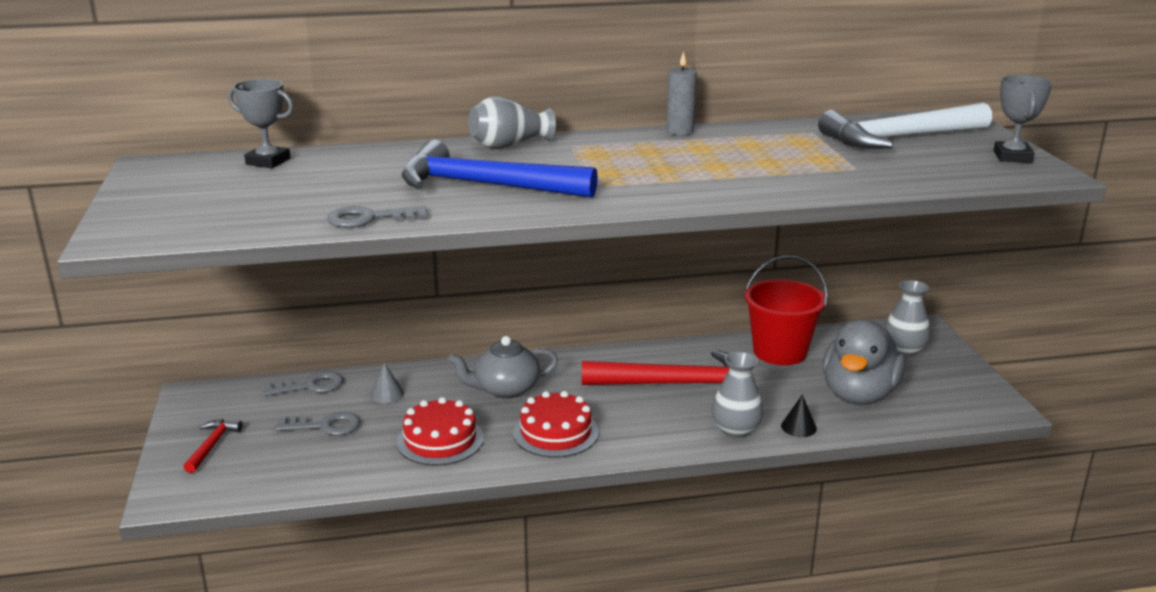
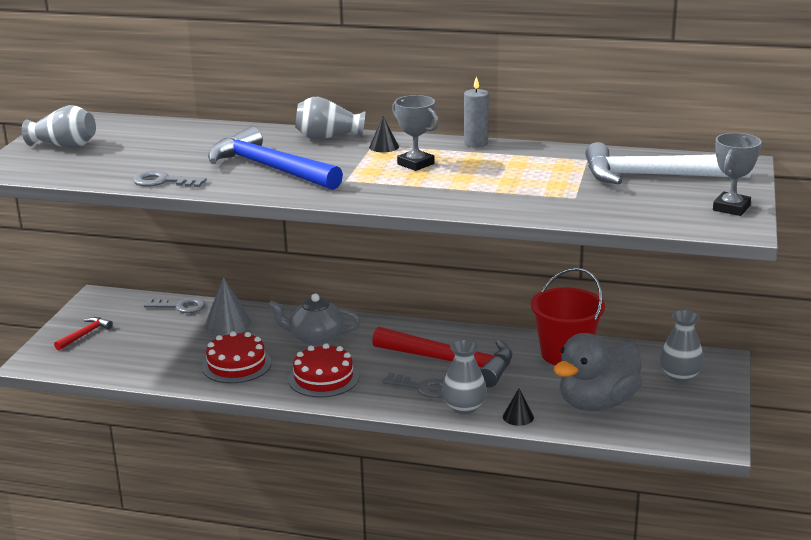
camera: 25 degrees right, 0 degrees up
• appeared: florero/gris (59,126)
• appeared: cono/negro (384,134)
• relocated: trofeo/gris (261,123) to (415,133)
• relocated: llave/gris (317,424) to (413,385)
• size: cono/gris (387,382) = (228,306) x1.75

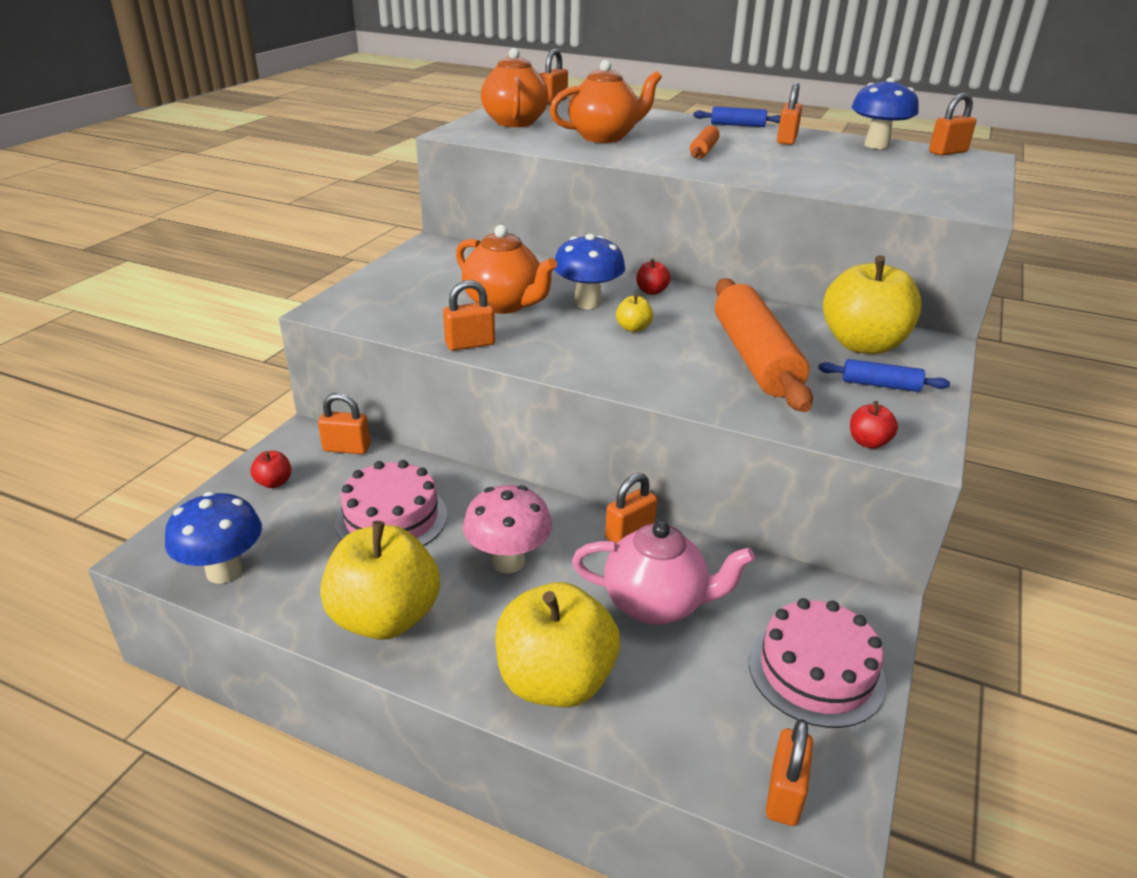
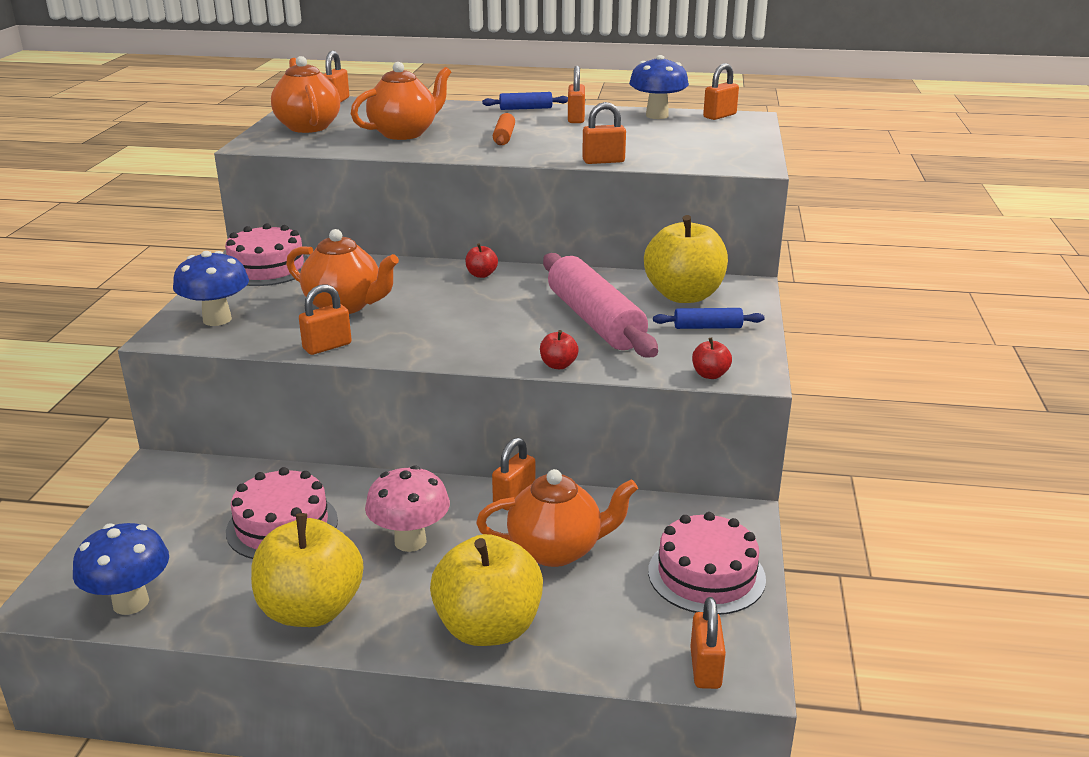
camera: 15 degrees left, 5 degrees down
• missing: manzana/amarillo (634,313)
• appeared: tarta/rosa (266,254)
• relocated: manzana/rojo (270,469) to (559,349)
• relocated: candado/naranja (344,423) to (604,133)
• relocated: seta/azul (589,271) to (211,288)
• colour: tetera/rosa (663,572) to tetera/naranja (557,518)
• colour: rodillo/naranja (764,345) to rodillo/rosa (600,305)

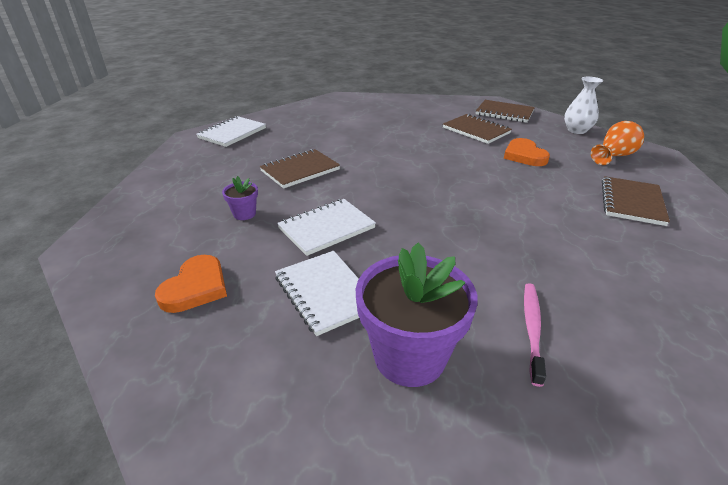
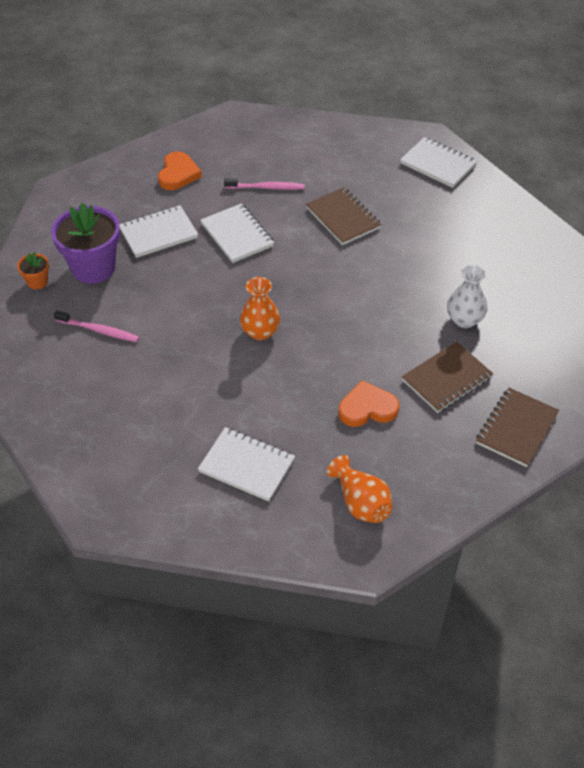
camera: 95 degrees right, 15 degrees up
• appeared: maceta/naranja (33,271)
• appeared: florero/naranja (260,308)
• relocated: florero/blanco (583,105) to (467,296)
• exchanged: maceta/morado (240,198) to cepillo de dientes/rosa (264,184)
• colour: cuaderno/marrón (636,201) to cuaderno/blanco (246,464)
• spun: corazón/naranja (191,284) = (180,170) 105 degrees counterclockwise

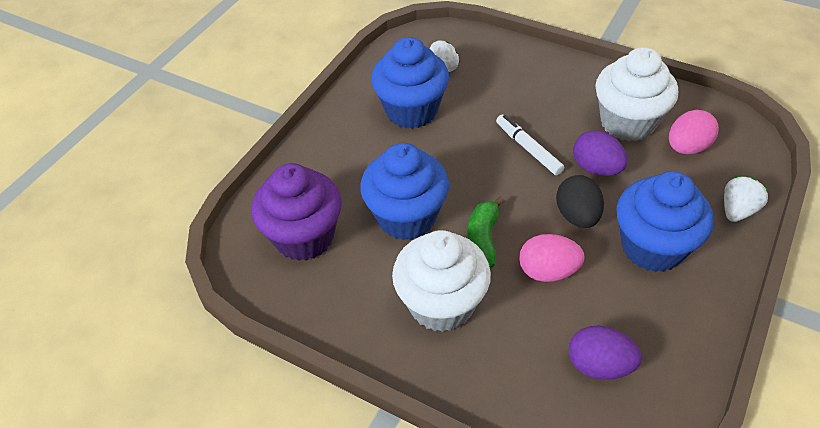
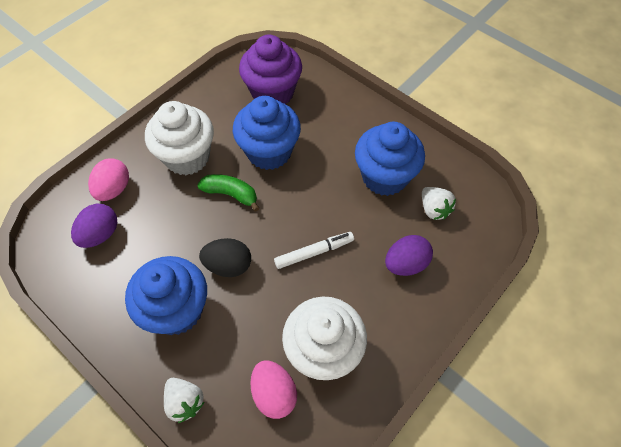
camera: 100 degrees right, 10 degrees up
• relocated: huevo/rosa (552,258) to (108,179)
• relocated: huevo/morado (600,153) to (409,255)

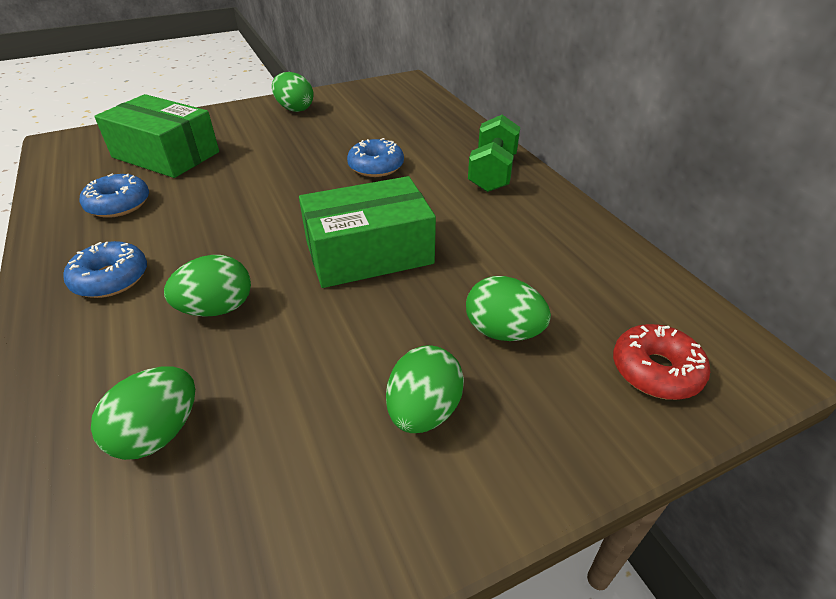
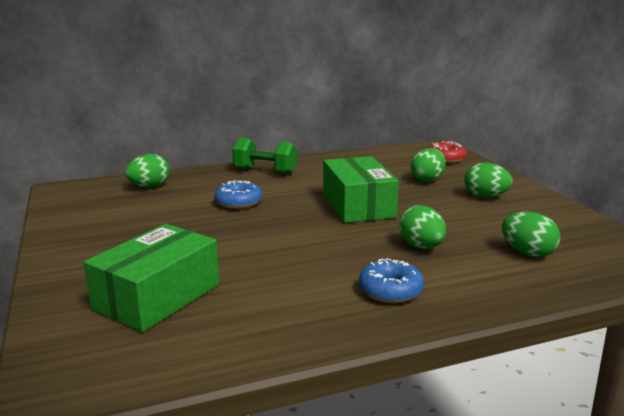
camera: 85 degrees left, 20 degrees down
• missing: rosquilla/azul (114,196)
• relocated: huevo/verde (293,92) to (147,171)

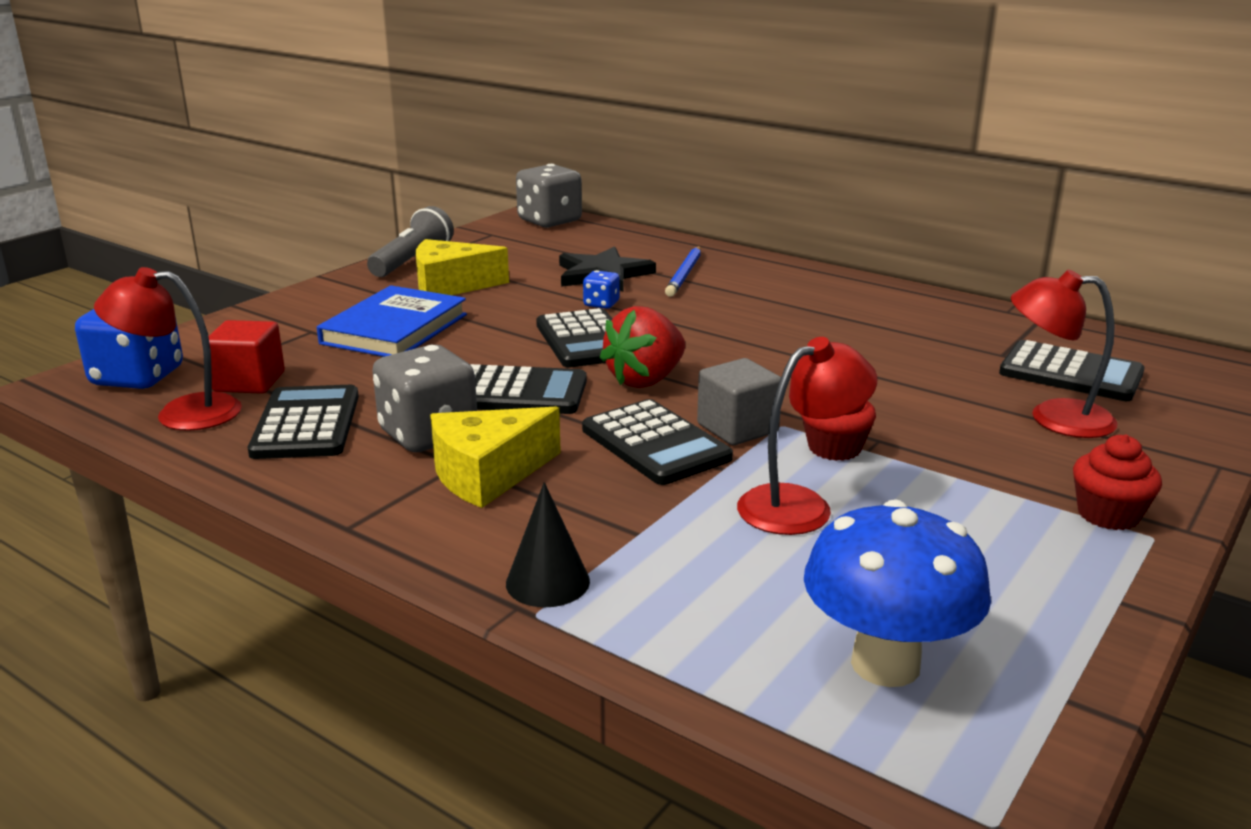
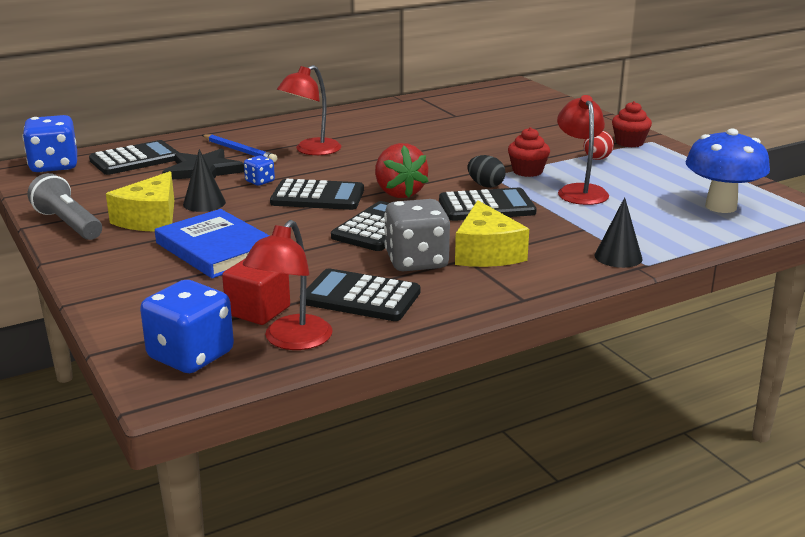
camera: 65 degrees left, 0 degrees up
• appeared: cono/negro (204,180)
• appeared: huevo/rojo (598,145)
• relocated: calculadora/negro (1072,370) to (134,157)
• relocated: lámpara/rojo (1064,354) to (309,110)
• exchanged: cubo/gris (739,401) to huevo/negro (486,171)
• colour: dado/gris (549,196) to dado/azul (49,143)

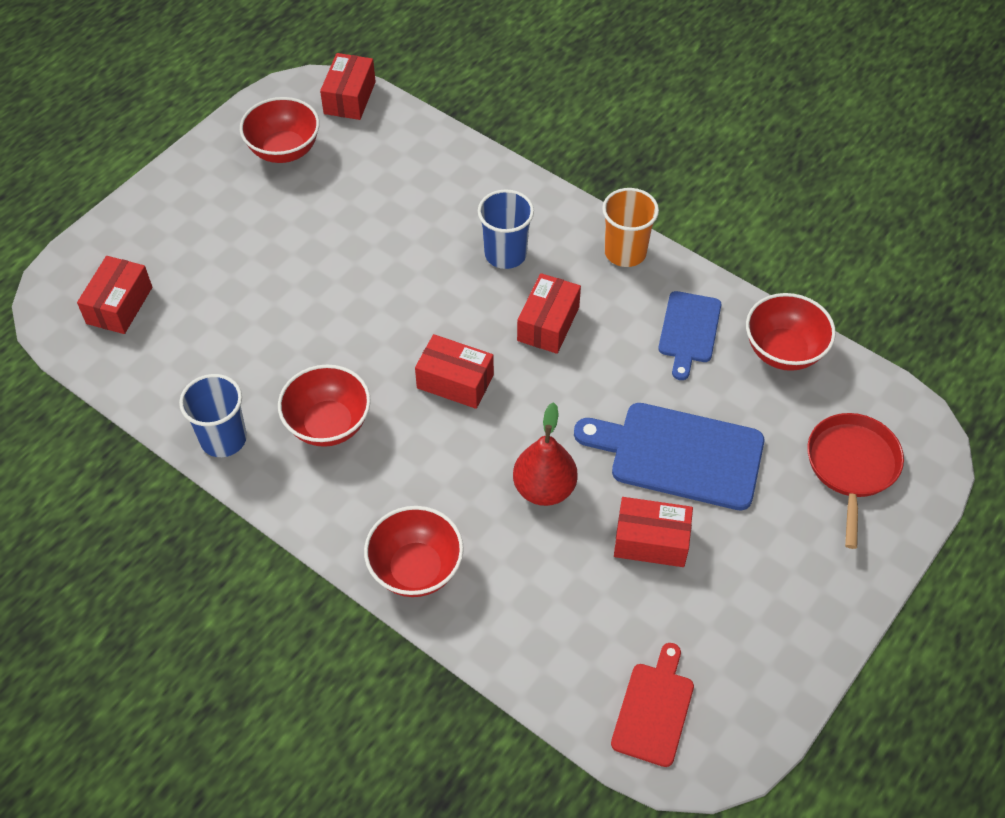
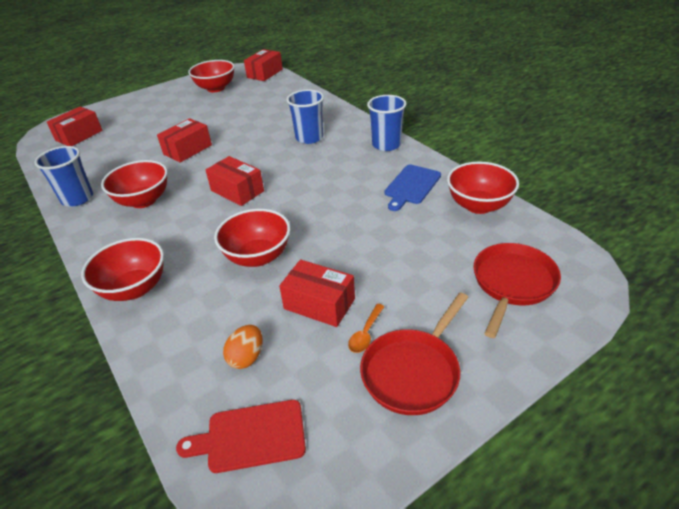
camera: 20 degrees right, 15 degrees down
• missing: tabla de cortar/azul (669,457)
• appeared: huevo/naranja (243,347)
• appeared: cuchara/naranja (366,328)
• appeared: sartén/rojo (414,353)
• relocated: caja/rojo (549,313) to (184,140)
• exchanged: pera/rojo (545,454) to cuenco/rojo (252,238)
• colour: vaso/naranja (630,227) to vaso/azul (386,123)
• spun: tabla de cortar/rojo (652,705) = (241,436) 135 degrees counterclockwise

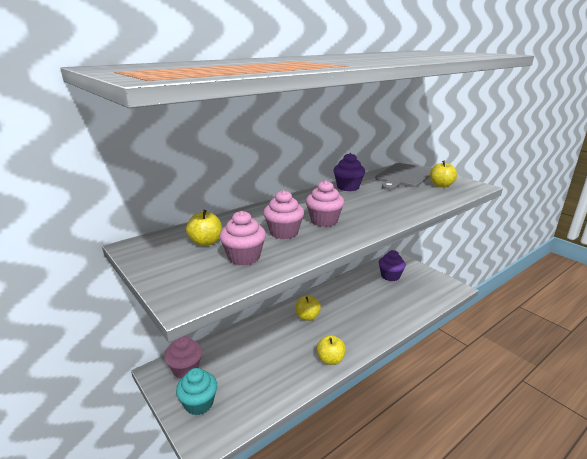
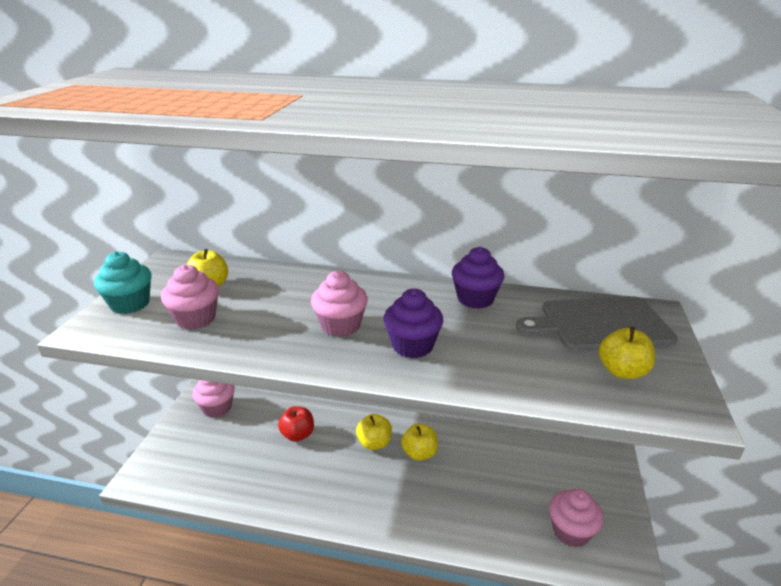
camera: 50 degrees right, 5 degrees up
• appeared: manzana/rojo (296,424)
• relocated: magdalena/turquesa (196,391) to (123,282)
• relocated: magdalena/rosa (283,214) to (576,518)
• relocated: manzana/amarillo (331,350) to (419,442)
• relocated: magdalena/morado (392,265) to (413,323)

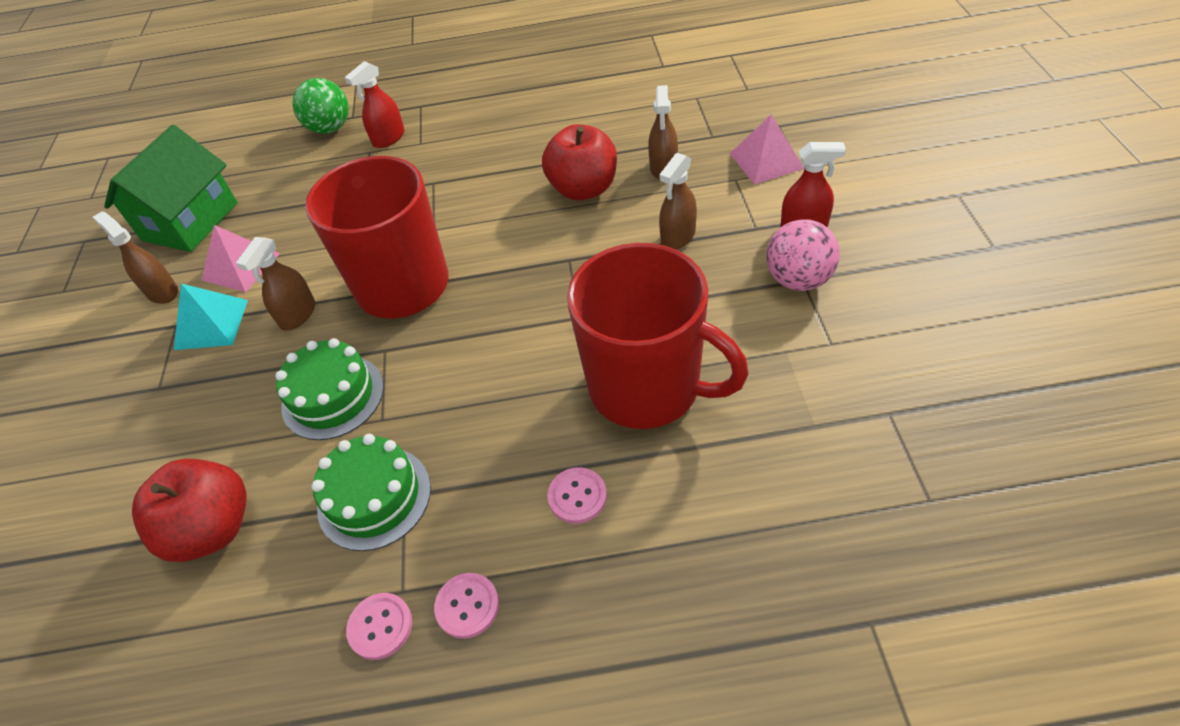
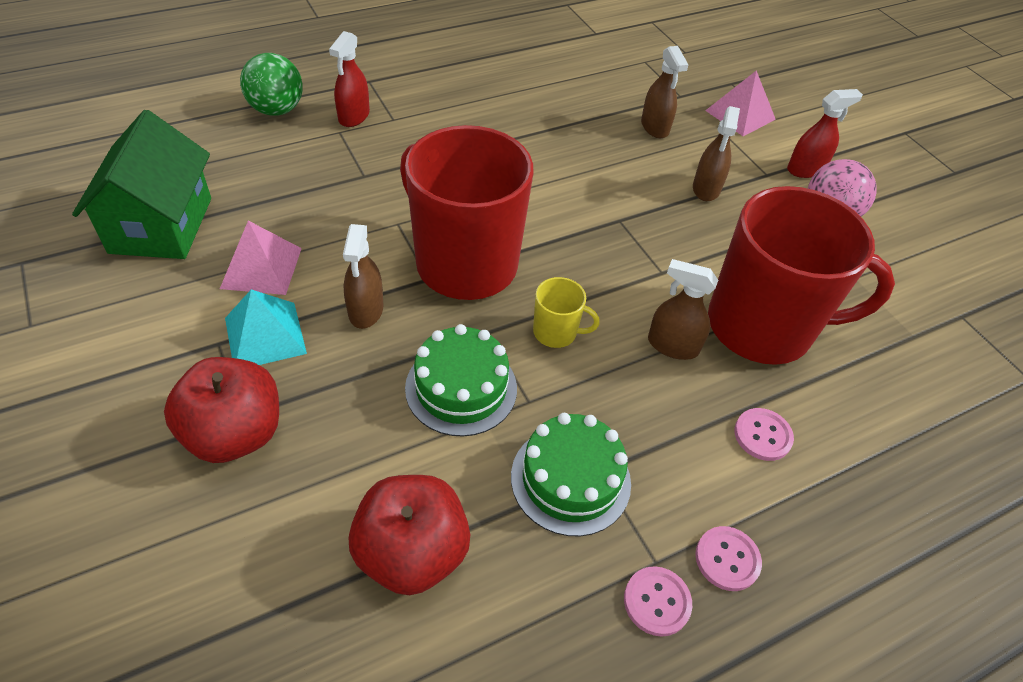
camera: 30 degrees left, 0 degrees up
• appeared: taza/amarillo (566,312)
• relocated: pulverizador/marrón (135,257) to (683,309)
• relocated: manzana/rojo (579,162) to (221,410)

